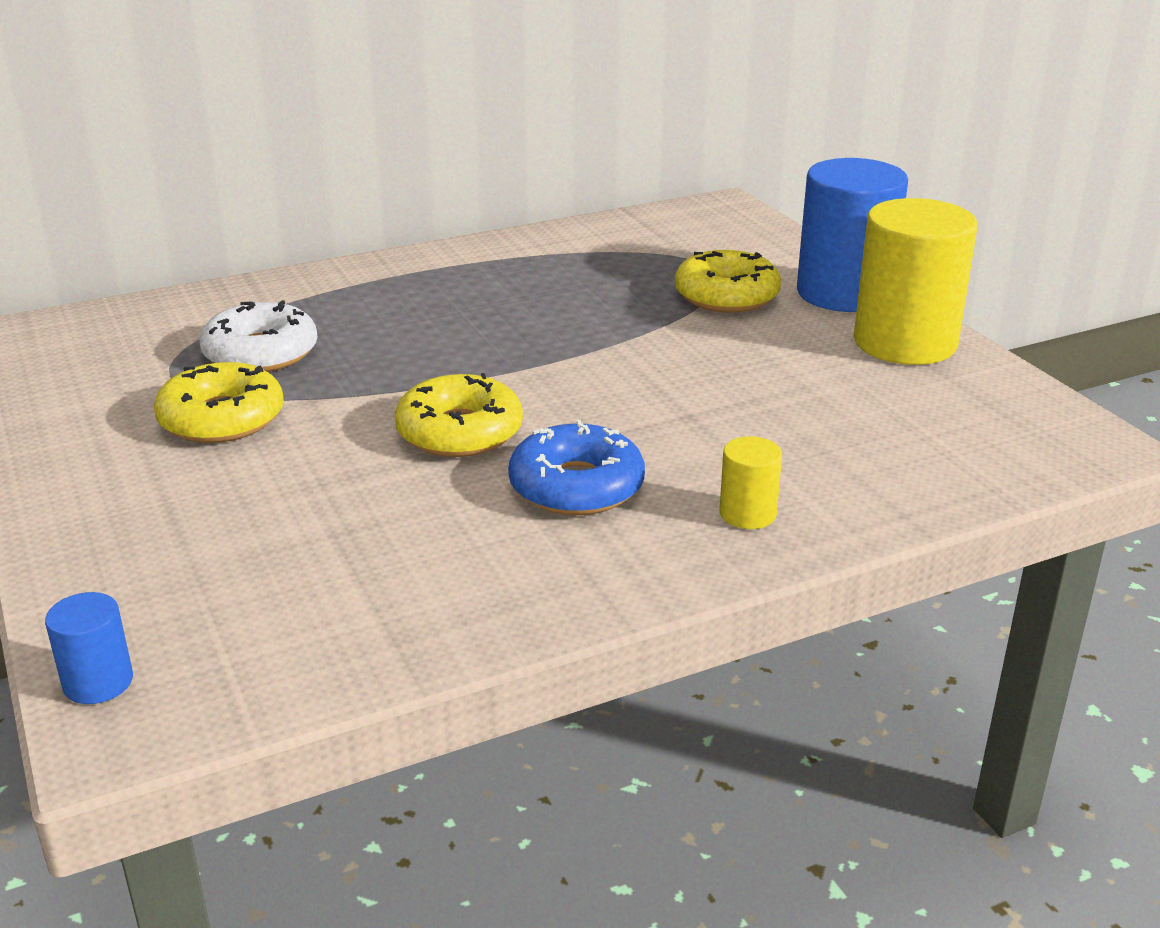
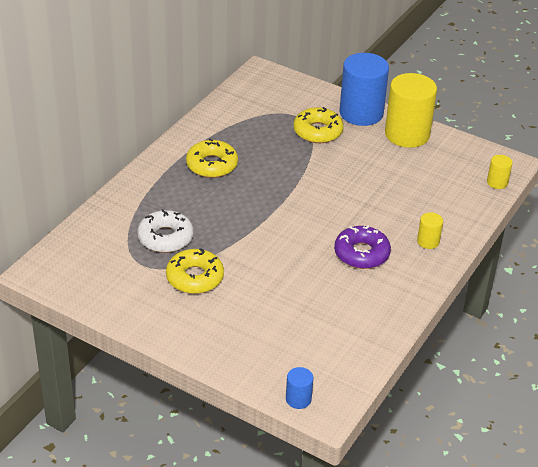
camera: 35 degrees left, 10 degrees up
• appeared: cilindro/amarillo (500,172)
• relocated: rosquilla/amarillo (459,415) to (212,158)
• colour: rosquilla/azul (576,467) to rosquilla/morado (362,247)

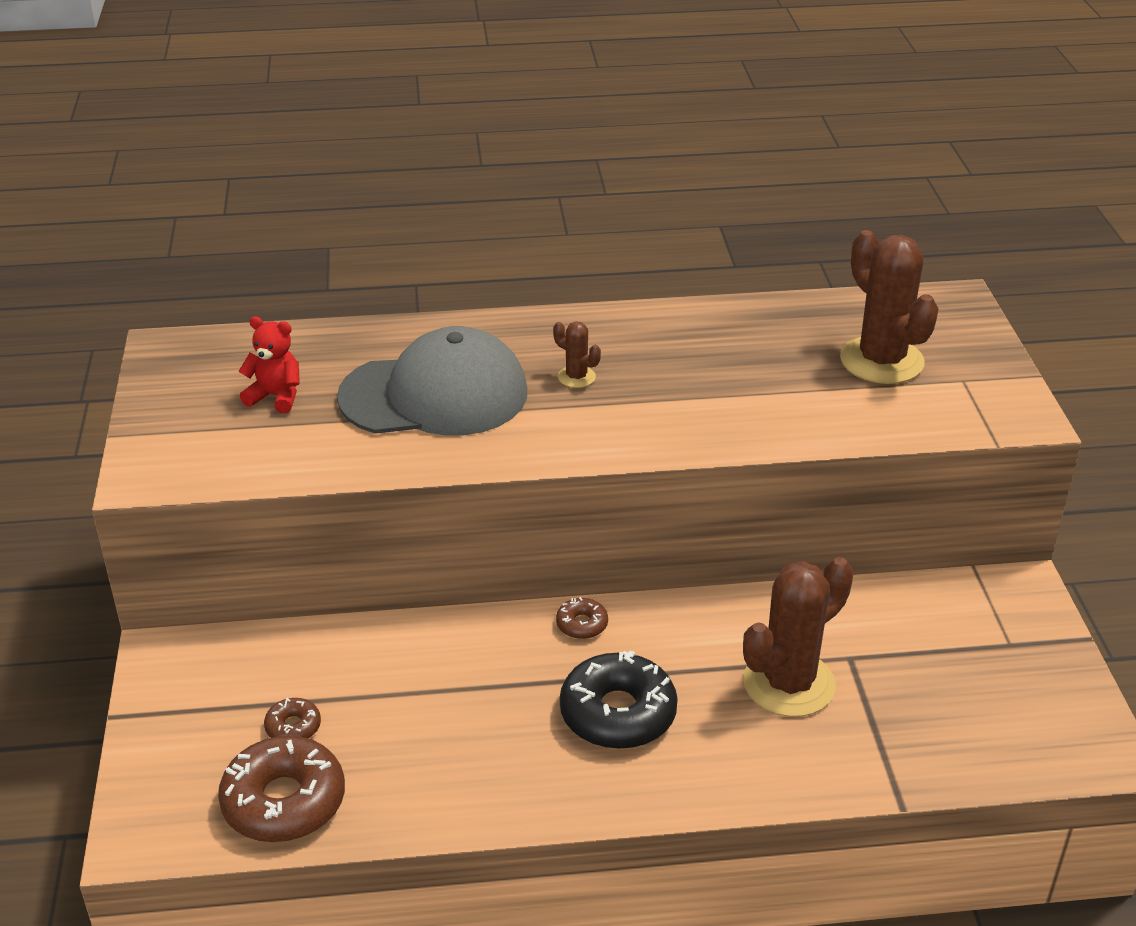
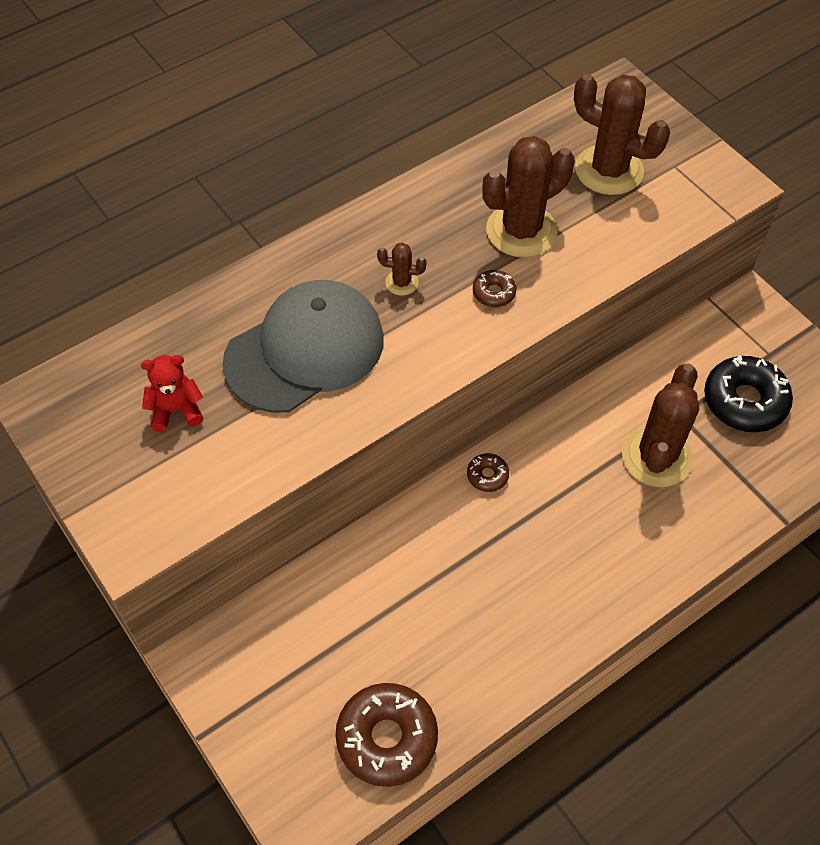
camera: 30 degrees left, 20 degrees up
• appeared: cactus/marrón (528,196)
• relocated: rosquilla/marrón (292,717) to (495,288)
• relocated: rosquilla/negro (619,700) to (748,393)

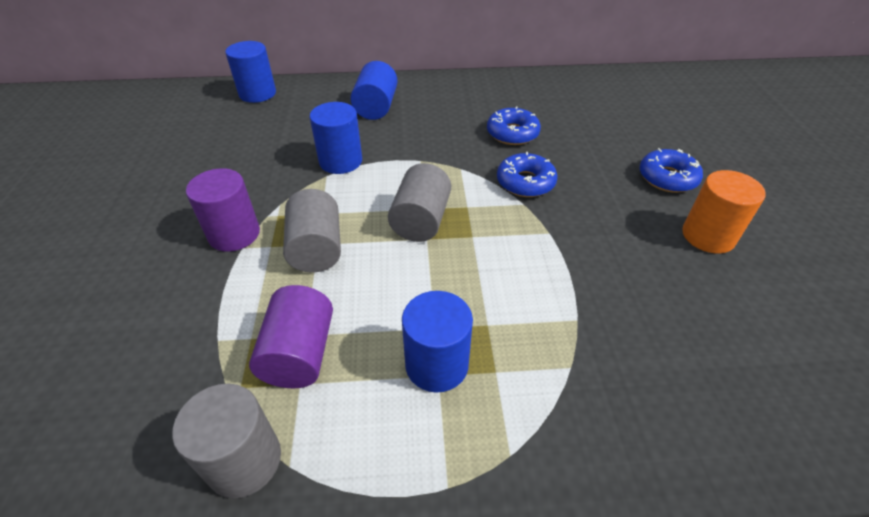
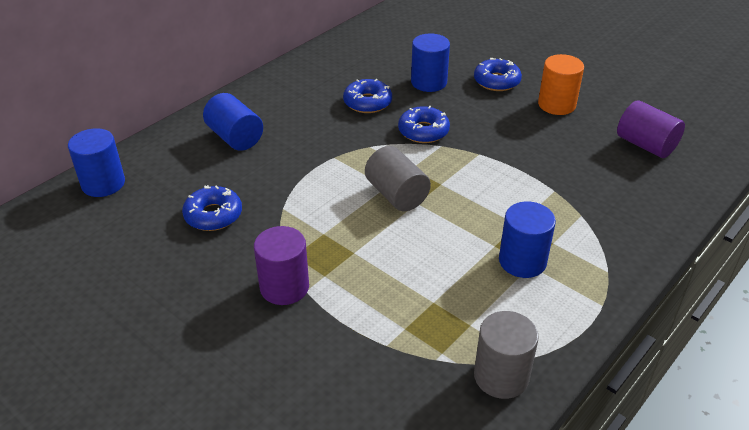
camera: 45 degrees left, 5 degrees down
• missing: cilindro/gris (312,230)
• appeared: rosquilla/azul (212,208)
• relocated: cilindro/morado (291,336) to (651,129)
• relocated: cilindro/azul (336,138) to (430,63)

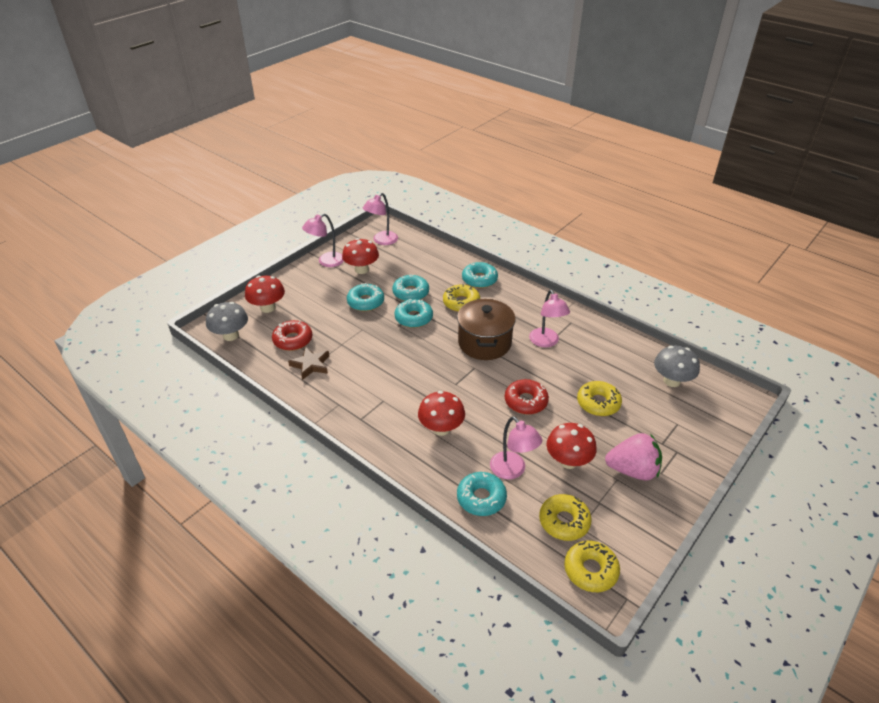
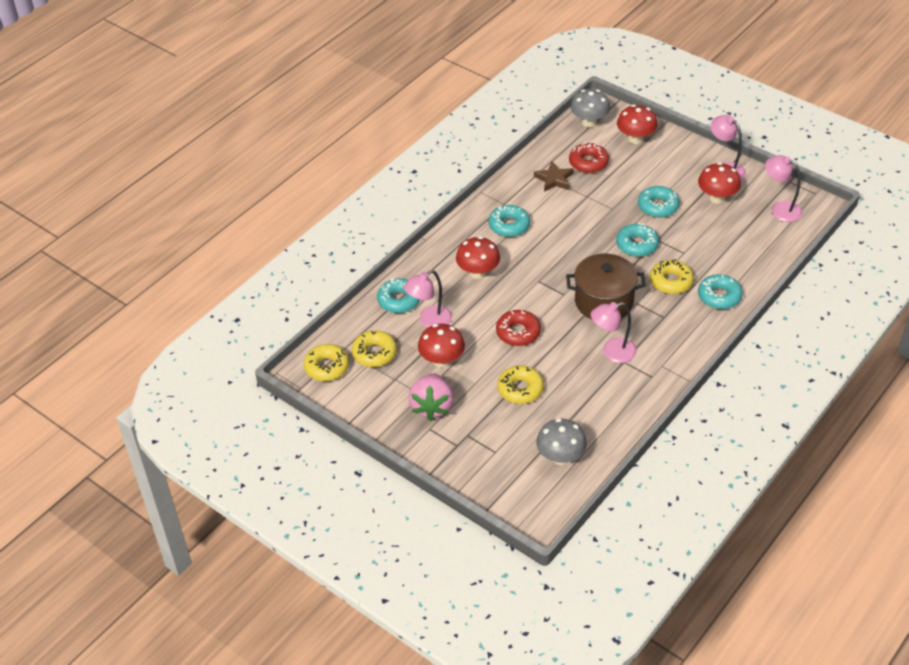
camera: 90 degrees right, 5 degrees up
• relocated: rosquilla/turquesa (410,288) to (509,221)

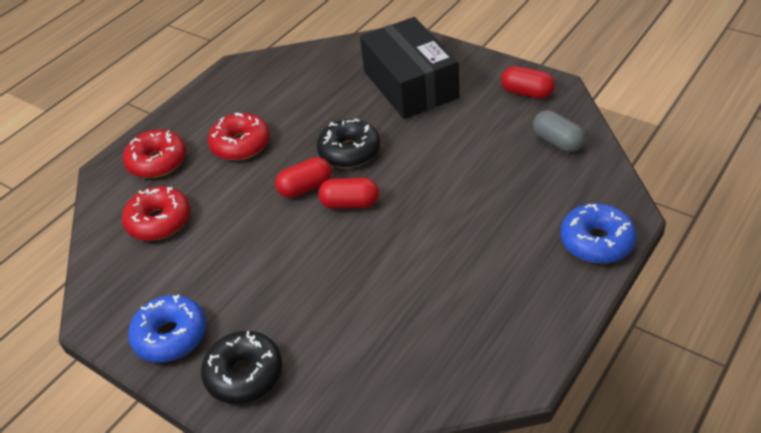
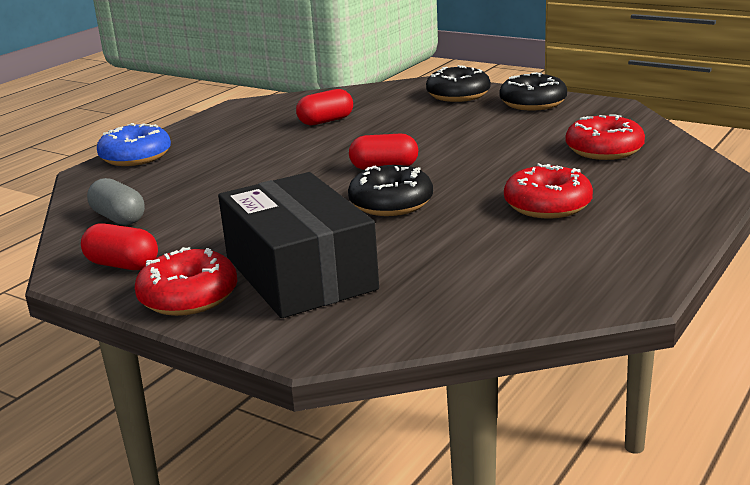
camera: 175 degrees right, 20 degrees down
• relocated: rosquilla/rojo (154,154) to (186,281)
• relocated: cápsula/rojo (303,177) to (324,107)
• colour: rosquilla/azul (167,329) to rosquilla/negro (533,91)

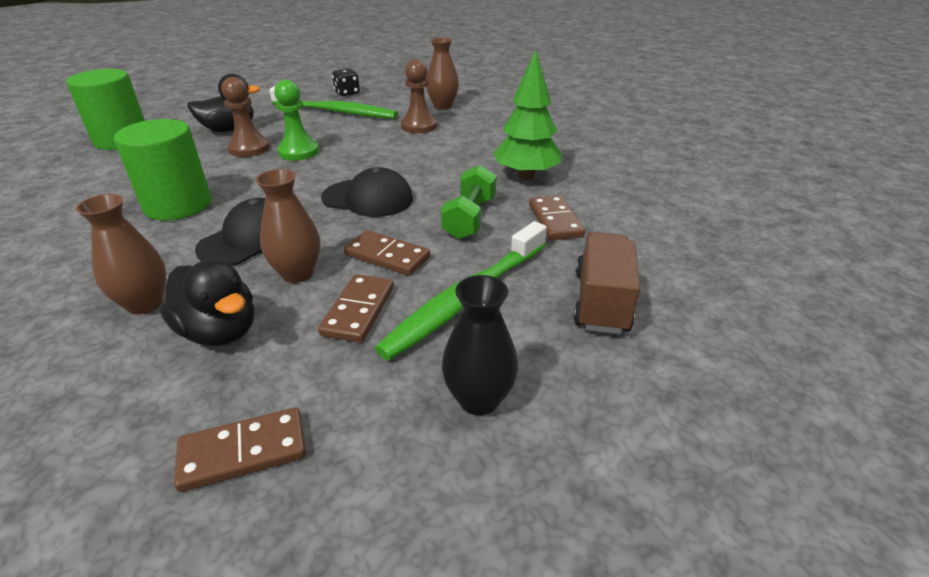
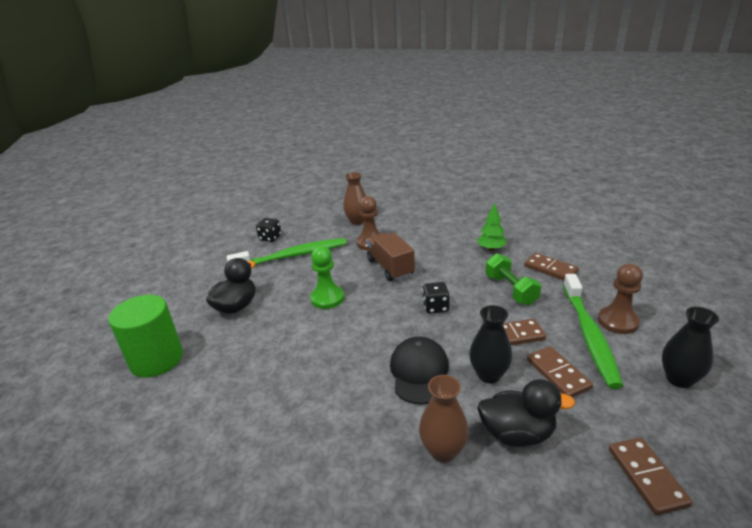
camera: 35 degrees left, 5 degrees down
• missing: cilindro/verde (162,169)
• relocated: peón/marrón (246,117) to (620,299)
• relocated: camión/marrón (607,283) to (390,257)
• exchanged: gorra/negro (367,192) to dado/negro (436,298)
• colour: florero/marrón (288,226) to florero/negro (490,344)
• spun: ficha de dominó/marrón (240,449) = (650,476) 45 degrees counterclockwise
• size: árbol/verde (527,115) = (491,227) x0.61

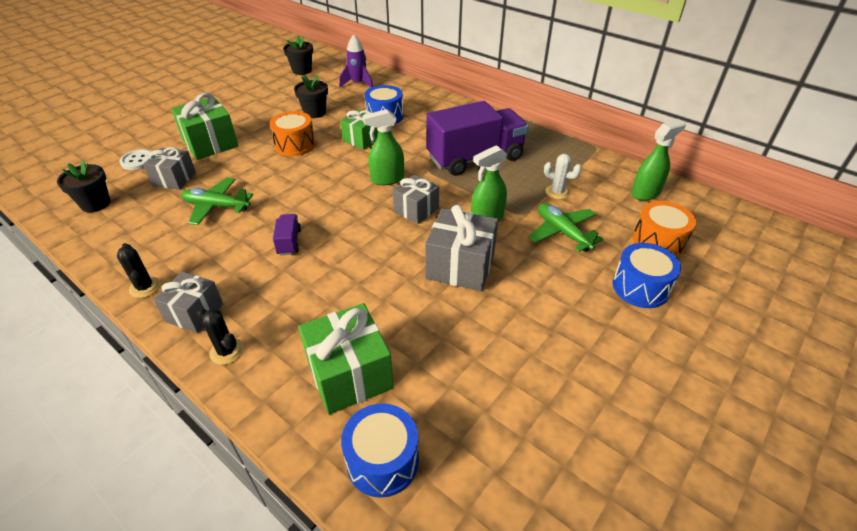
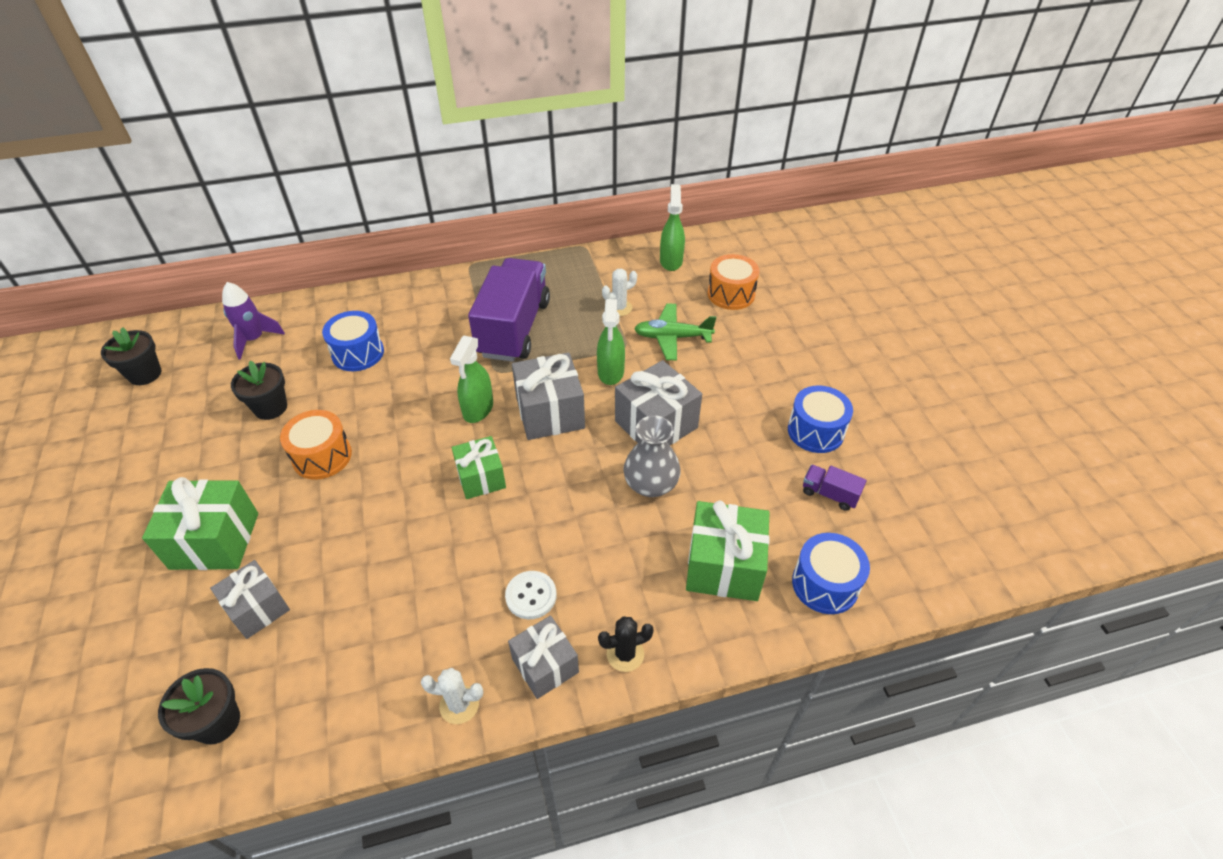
camera: 55 degrees left, 5 degrees up
• missing: avión/verde (217,201)
• appeared: florero/gris (652,456)
• relocated: botón/blanco (135,159) to (531,595)
• relocated: camión/morado (287,234) to (835,488)
• relocated: regalo/verde (359,130) to (479,467)
• relocated: tambor/azul (646,275) to (820,419)
• colour: cactus/negro (138,270) to cactus/blanco (452,696)
• size: regalo/gris (416,199) = (548,396) x1.54

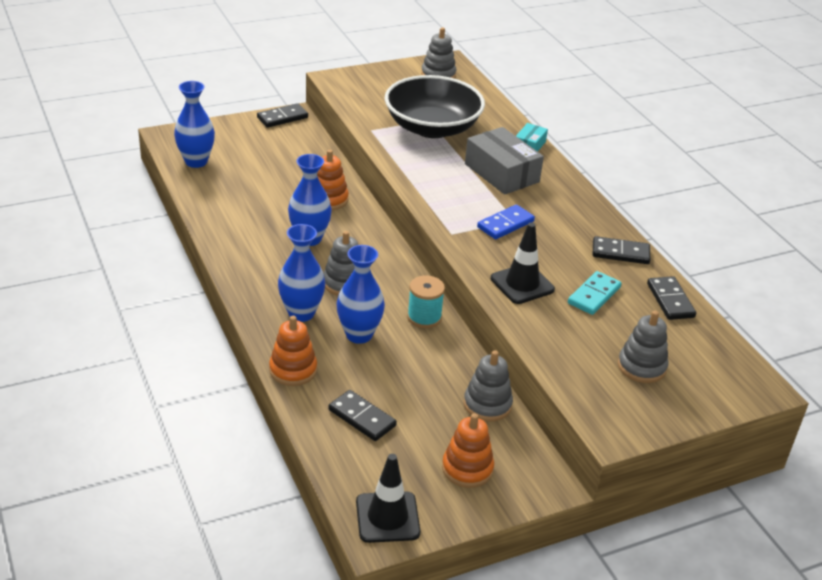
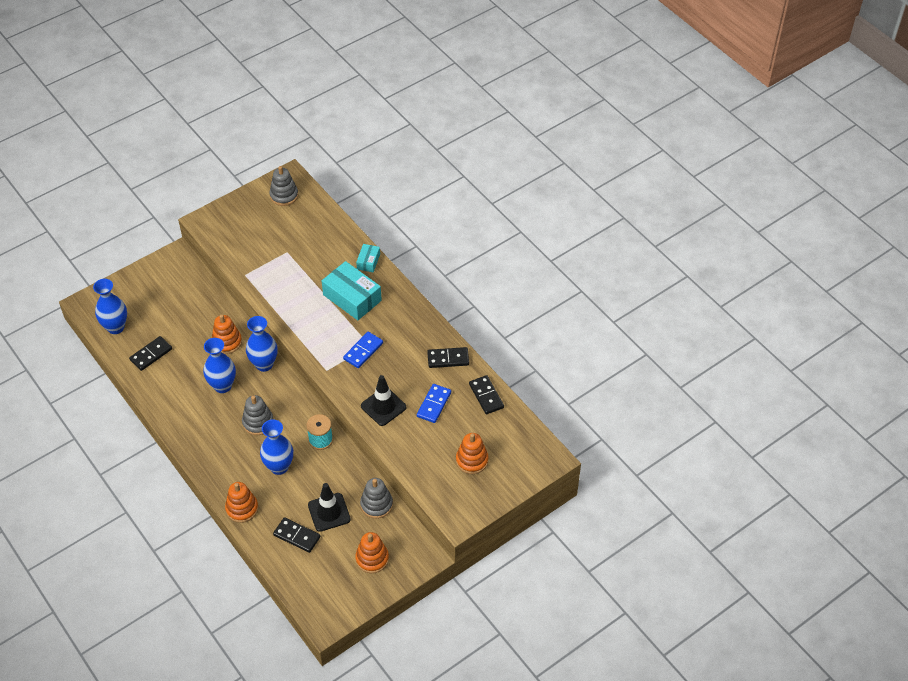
camera: 10 degrees left, 15 degrees up
• missing: cuenco/negro (435,106)
• relocated: ficha de dominó/negro (282,115) to (150,353)
• relocated: florero/azul (301,273) to (261,344)
• relocated: cono de tráfico/negro (388,498) to (329,507)
• colour: caja/gris (504,161) to caja/turquesa (352,290)
• colour: ficha de dominó/turquesa (595,293) to ficha de dominó/azul (434,403)
• colour: juguete apilable/gris (643,347) to juguete apilable/naranja (472,453)

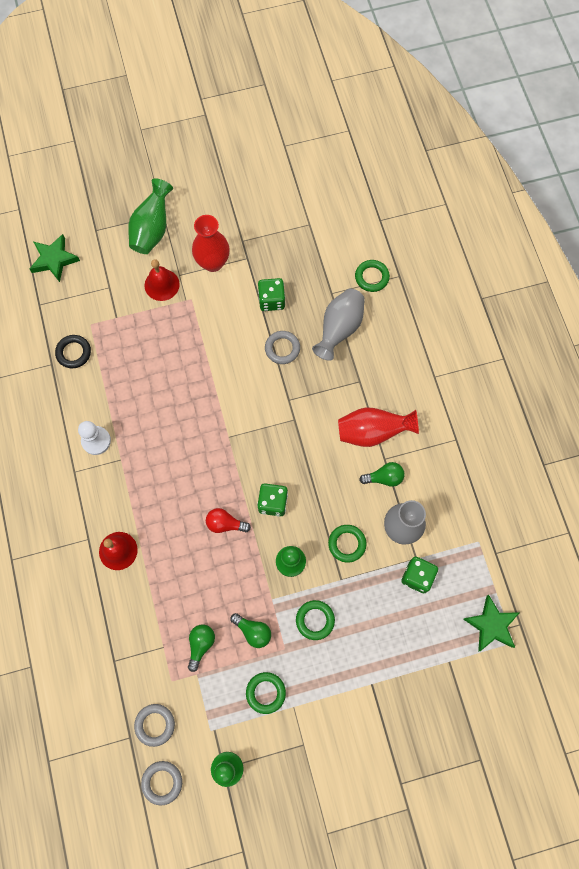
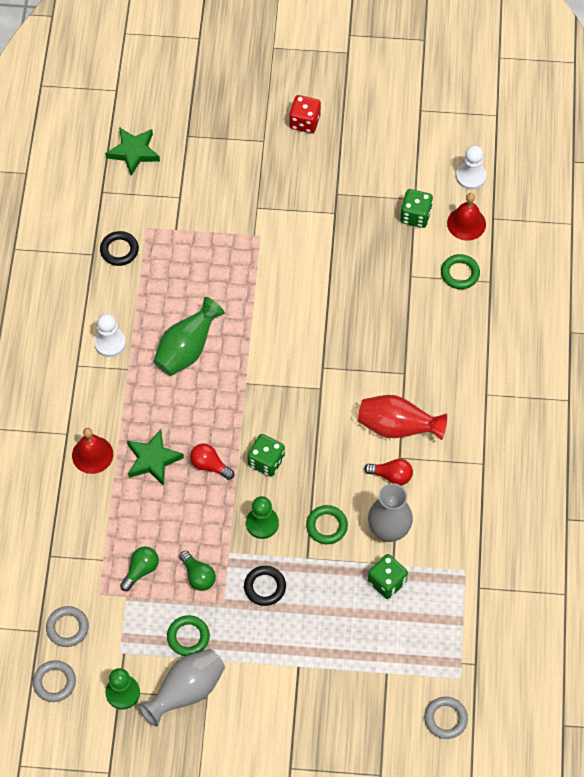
camera: 20 degrees right, 10 degrees down
• missing: florero/rojo (211,243)
• appeared: dado/rojo (305,114)
• appeared: peón/blanco (471,167)
• relocated: florero/verde (150,216) to (189,336)
• relocated: campana/rojo (162,280) to (466,217)
• relocated: dado/verde (271,294) to (416,208)
• relocated: anillo/gris (282,347) to (446,718)
• relocated: florero/gris (338,325) to (182,688)
• relocated: estrella/verde (491,623) to (155,457)
• colour: anillo/verde (315,620) to anillo/negro (265,586)
• colour: bombilla/verde (382,474) to bombilla/rojo (388,472)

